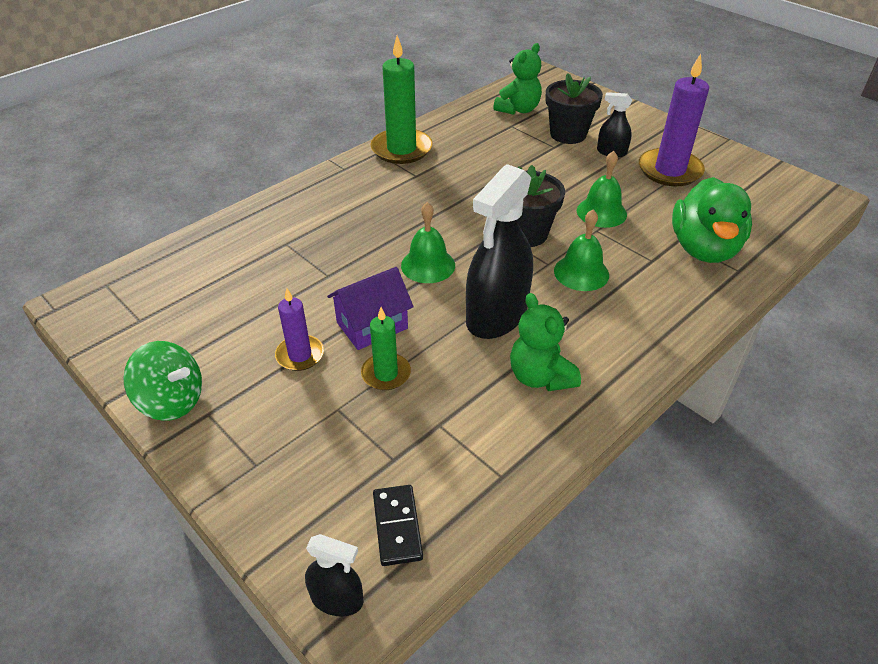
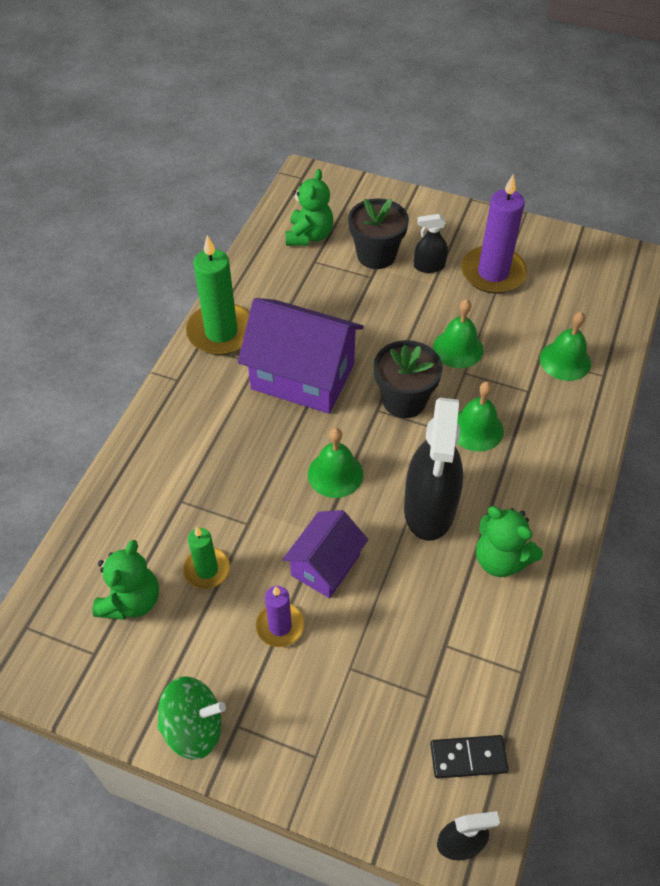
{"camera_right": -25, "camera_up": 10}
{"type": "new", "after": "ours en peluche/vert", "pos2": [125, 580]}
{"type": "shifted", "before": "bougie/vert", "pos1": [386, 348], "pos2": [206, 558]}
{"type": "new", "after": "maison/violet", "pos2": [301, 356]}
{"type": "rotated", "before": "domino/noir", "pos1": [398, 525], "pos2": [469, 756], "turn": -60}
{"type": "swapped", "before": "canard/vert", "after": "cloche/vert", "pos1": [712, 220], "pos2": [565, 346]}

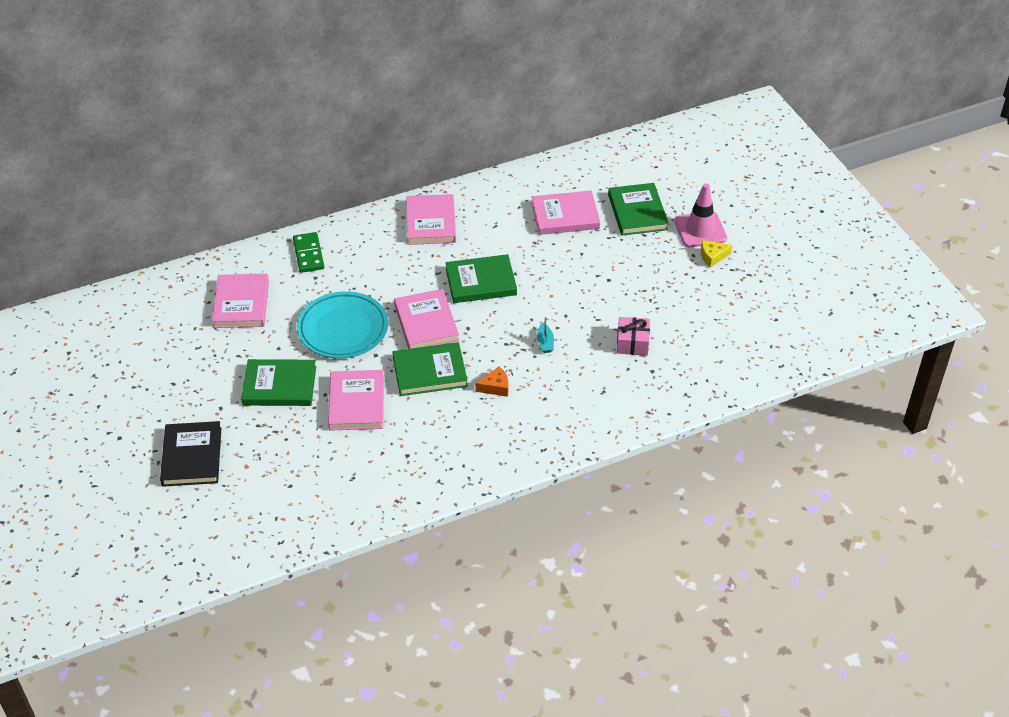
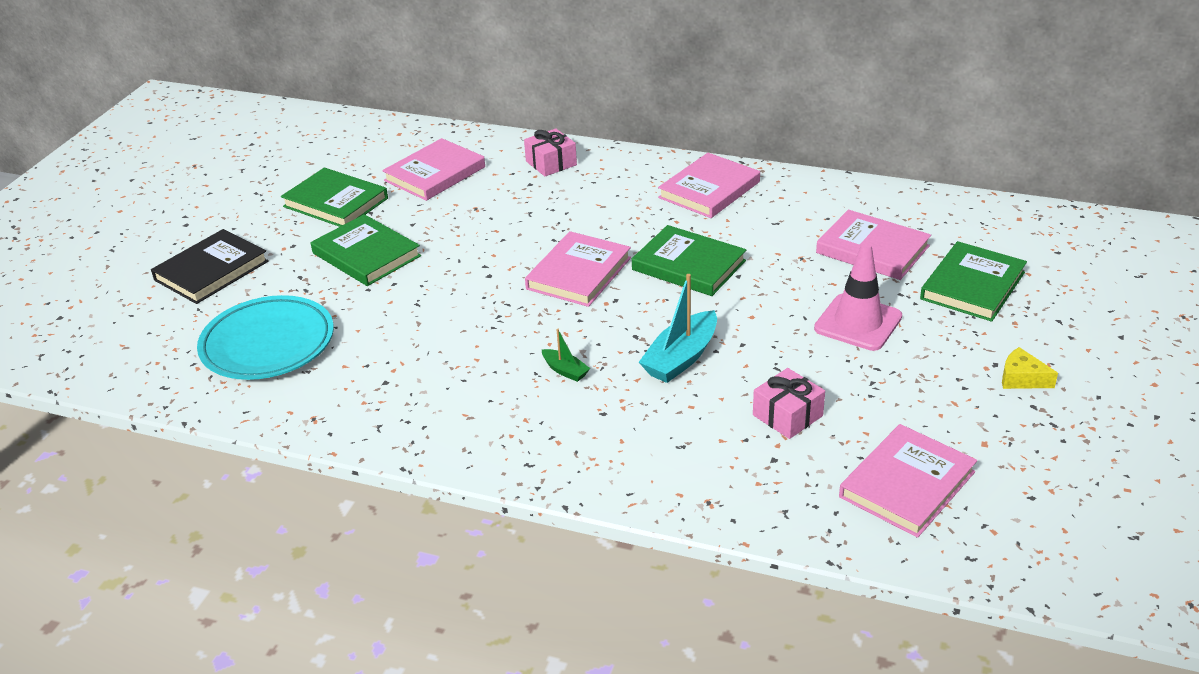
{"camera_right": 45, "camera_up": -10}
{"type": "shifted", "before": "assiette/turquoise", "pos1": [342, 324], "pos2": [265, 337]}
{"type": "shifted", "before": "livre/vert", "pos1": [430, 369], "pos2": [334, 197]}
{"type": "swapped", "before": "domino/vert", "after": "cadeau/rose", "pos1": [308, 252], "pos2": [550, 152]}
{"type": "swapped", "before": "fromage/orange", "after": "bateau/vert", "pos1": [492, 381], "pos2": [566, 355]}
{"type": "scaled", "before": "bateau/turquoise", "pos1": [545, 335], "pos2": [678, 328], "scale": 1.92}
{"type": "shifted", "before": "cône de chantier/rose", "pos1": [700, 215], "pos2": [858, 296]}
{"type": "shifted", "before": "livre/rose", "pos1": [356, 400], "pos2": [908, 481]}

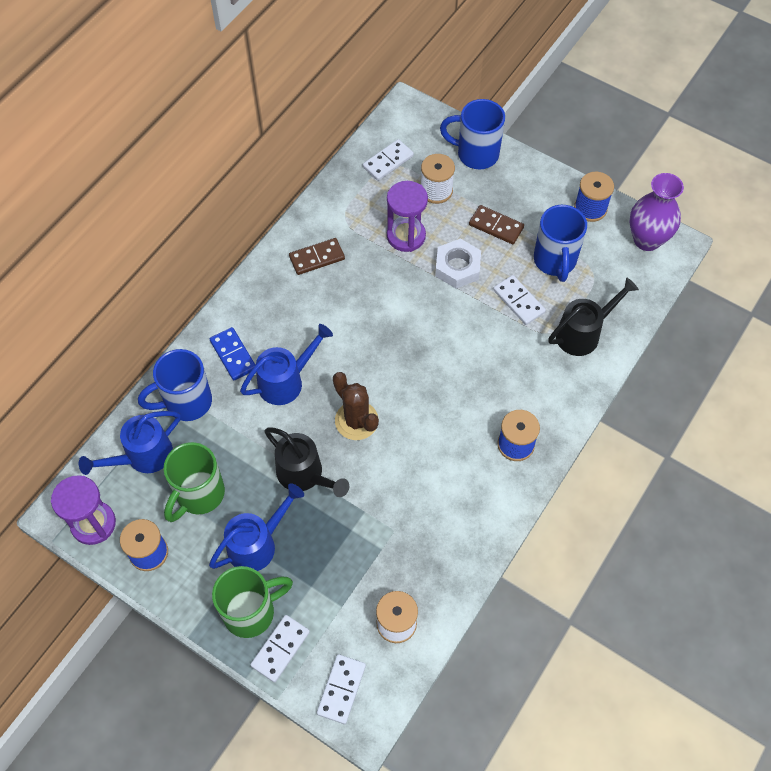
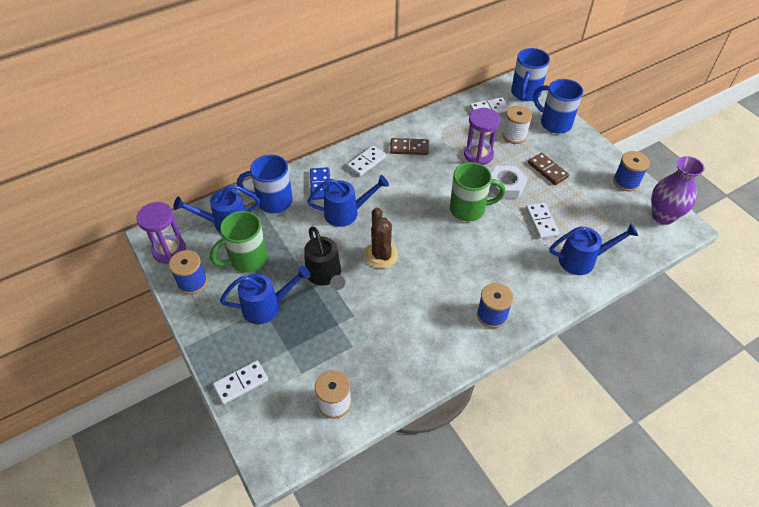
{"camera_right": 25, "camera_up": -10}
{"type": "shifted", "before": "domino/blanc", "pos1": [341, 689], "pos2": [366, 160]}
{"type": "shifted", "before": "tasse/vert", "pos1": [252, 602], "pos2": [477, 192]}
{"type": "shifted", "before": "tasse/bleu", "pos1": [560, 243], "pos2": [530, 74]}
{"type": "repainted", "before": "arrosoir/noir", "after": "arrosoir/bleu", "pos1": [593, 316], "pos2": [594, 249]}

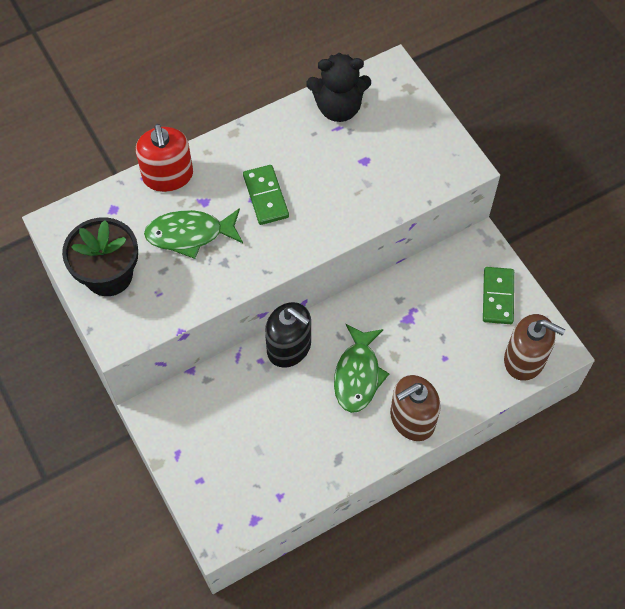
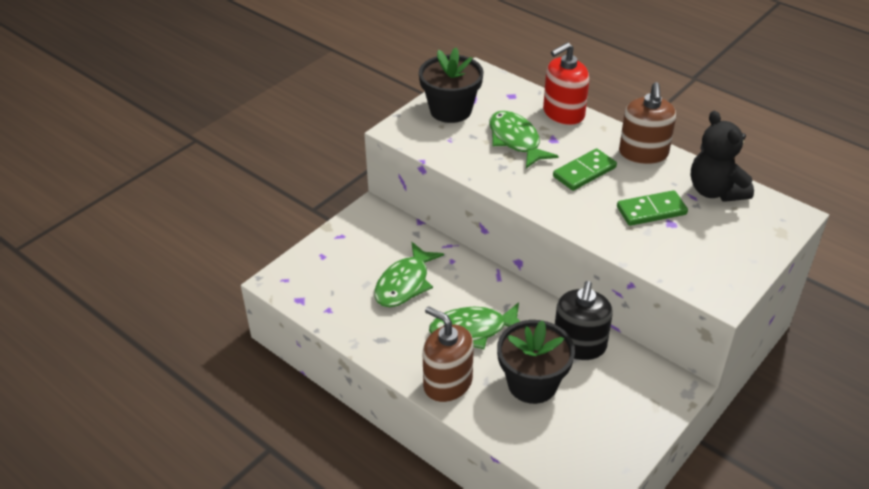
{"camera_right": 70, "camera_up": -20}
{"type": "new", "after": "poisson/vert", "pos2": [409, 274]}
{"type": "new", "after": "pot de fleurs/noir", "pos2": [536, 362]}
{"type": "shifted", "before": "distributeur de savon/noir", "pos1": [288, 335], "pos2": [584, 320]}
{"type": "shifted", "before": "domino/vert", "pos1": [498, 295], "pos2": [652, 208]}
{"type": "shifted", "before": "distributeur de savon/marron", "pos1": [534, 347], "pos2": [647, 123]}

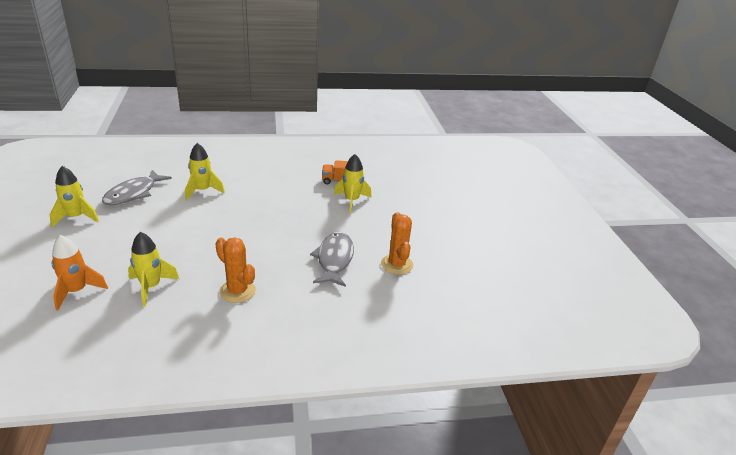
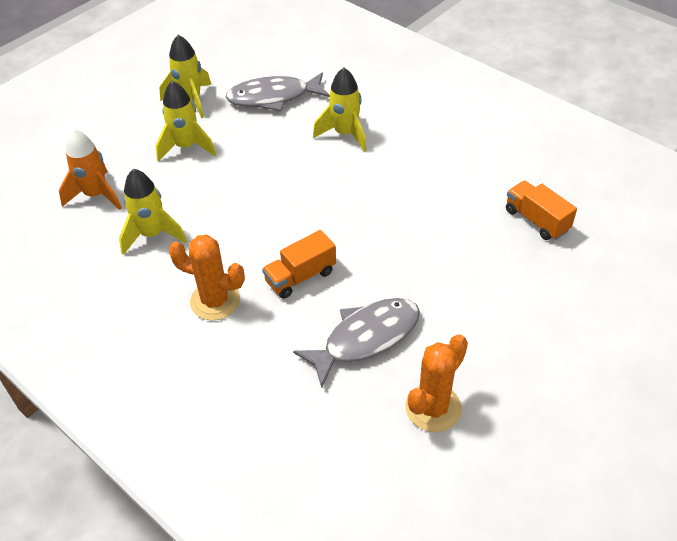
{"camera_right": 55, "camera_up": 15}
{"type": "shifted", "before": "fusée/jaune", "pos1": [353, 183], "pos2": [186, 121]}
{"type": "rotated", "before": "cactus/orange", "pos1": [235, 270], "pos2": [207, 277], "turn": -75}
{"type": "new", "after": "camion/orange", "pos2": [299, 264]}

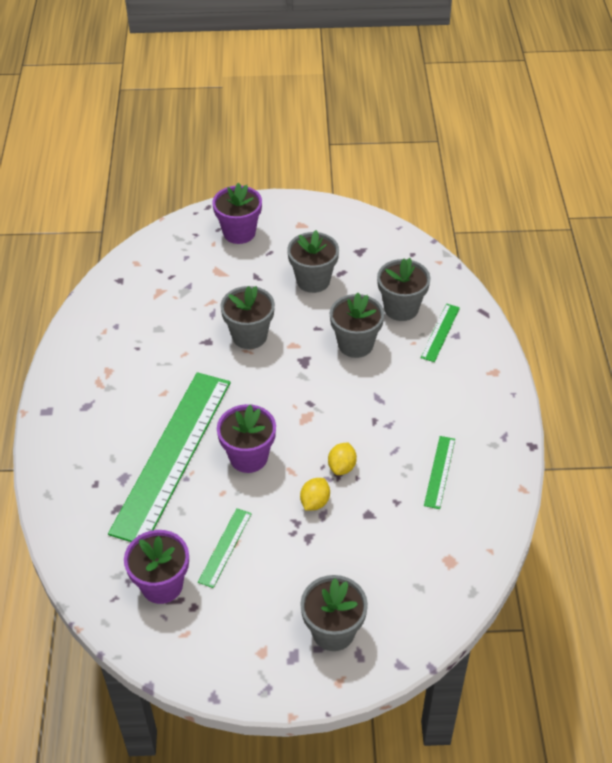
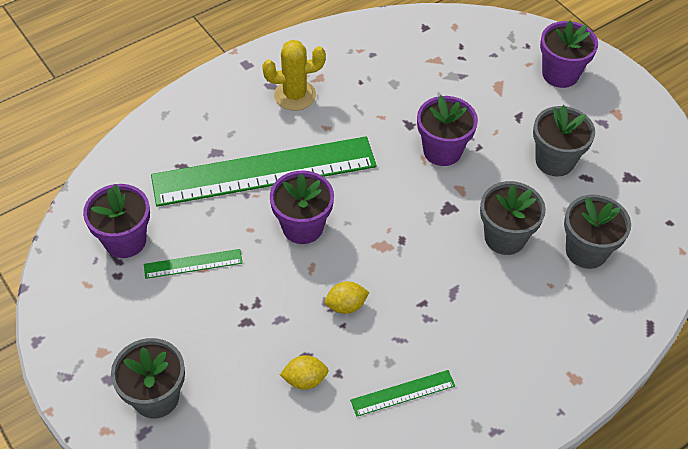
{"camera_right": 55, "camera_up": 5}
{"type": "new", "after": "cactus/jaune", "pos2": [294, 75]}
{"type": "shifted", "before": "citron/jaune", "pos1": [315, 494], "pos2": [304, 372]}
{"type": "repainted", "before": "pot de fleurs/gris", "after": "pot de fleurs/violet", "pos1": [247, 317], "pos2": [447, 130]}
{"type": "gone", "before": "règle/vert", "pos1": [440, 333]}

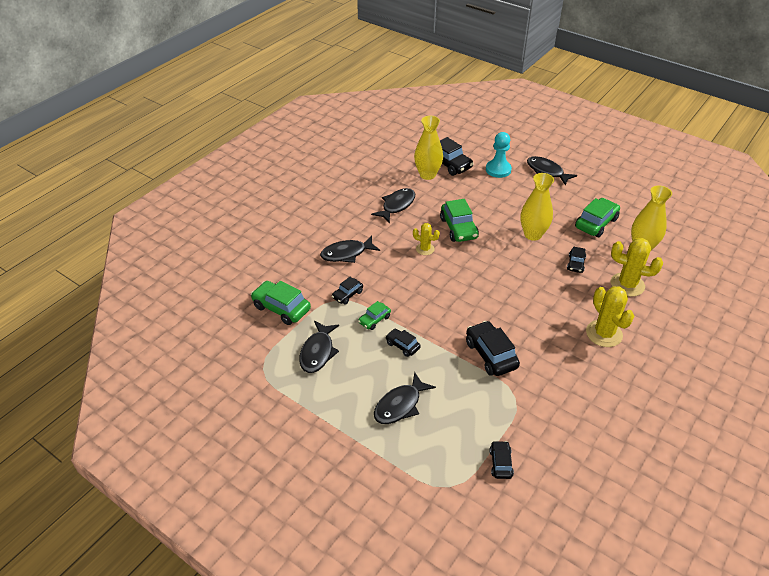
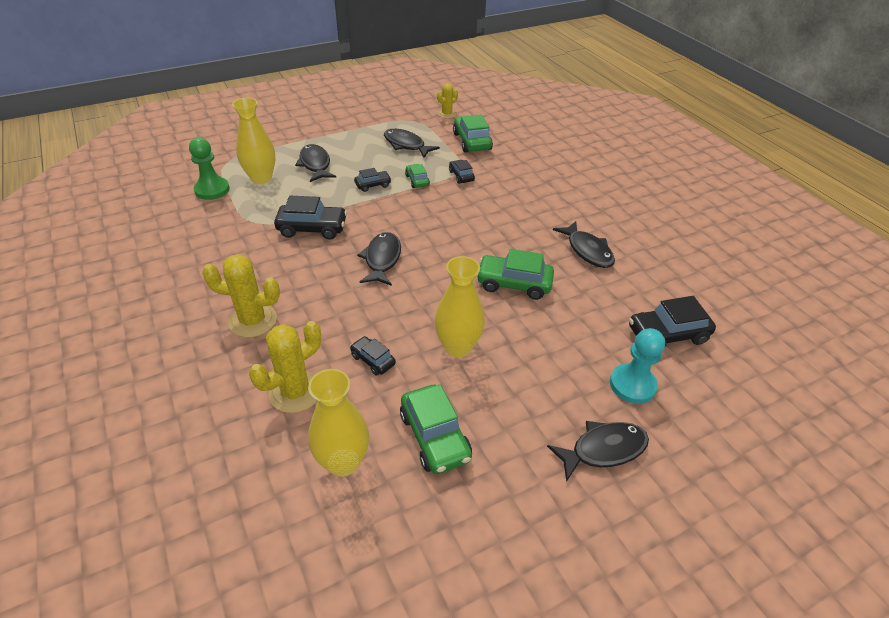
{"camera_right": 115, "camera_up": 0}
{"type": "swapped", "before": "voiture/noir", "after": "pion/vert", "pos1": [501, 460], "pos2": [209, 169]}
{"type": "shifted", "before": "vase/jaune", "pos1": [428, 148], "pos2": [253, 141]}
{"type": "shifted", "before": "poisson/noir", "pos1": [350, 249], "pos2": [379, 259]}
{"type": "shifted", "before": "cactus/jaune", "pos1": [426, 239], "pos2": [447, 101]}
{"type": "rotated", "before": "voiture/vert", "pos1": [281, 303], "pos2": [473, 134], "turn": -75}

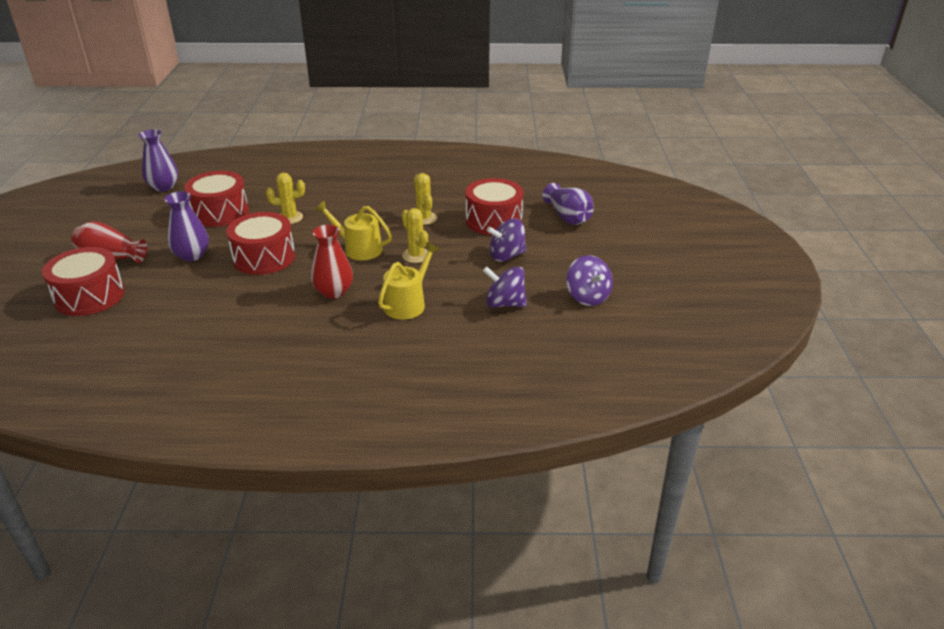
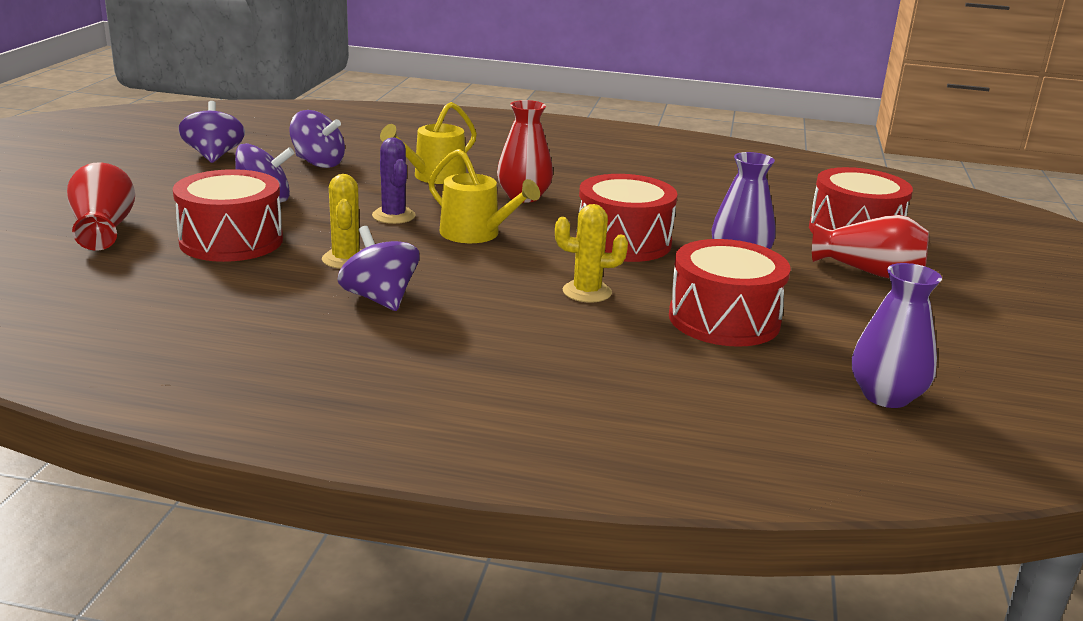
{"camera_right": -170, "camera_up": -10}
{"type": "repainted", "before": "vase/violet", "after": "vase/rouge", "pos1": [568, 204], "pos2": [101, 206]}
{"type": "new", "after": "toupie/violet", "pos2": [378, 268]}
{"type": "repainted", "before": "cactus/jaune", "after": "cactus/violet", "pos1": [415, 235], "pos2": [394, 180]}

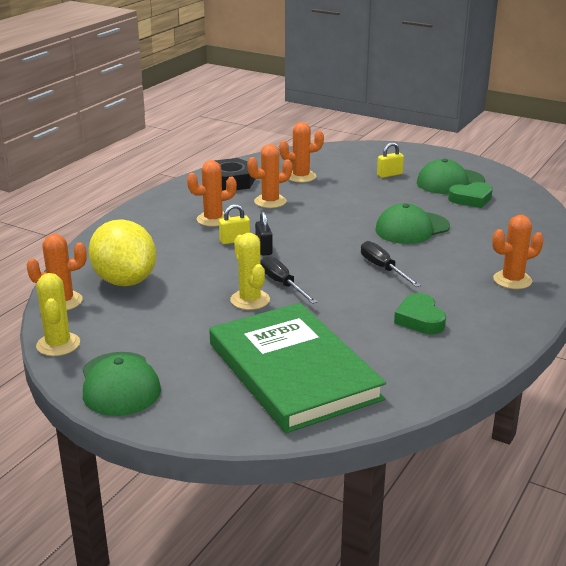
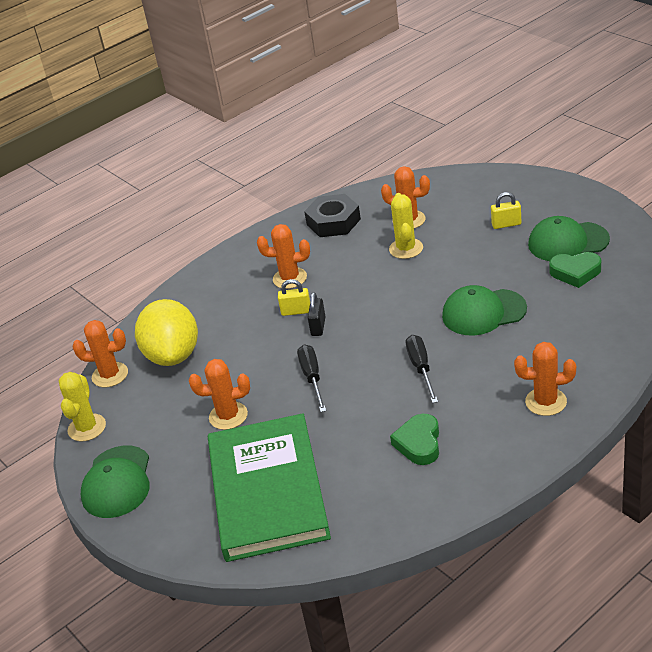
{"camera_right": 25, "camera_up": 10}
{"type": "shifted", "before": "cactus/orange", "pos1": [269, 176], "pos2": [219, 394]}
{"type": "shifted", "before": "cactus/jaune", "pos1": [250, 271], "pos2": [406, 226]}

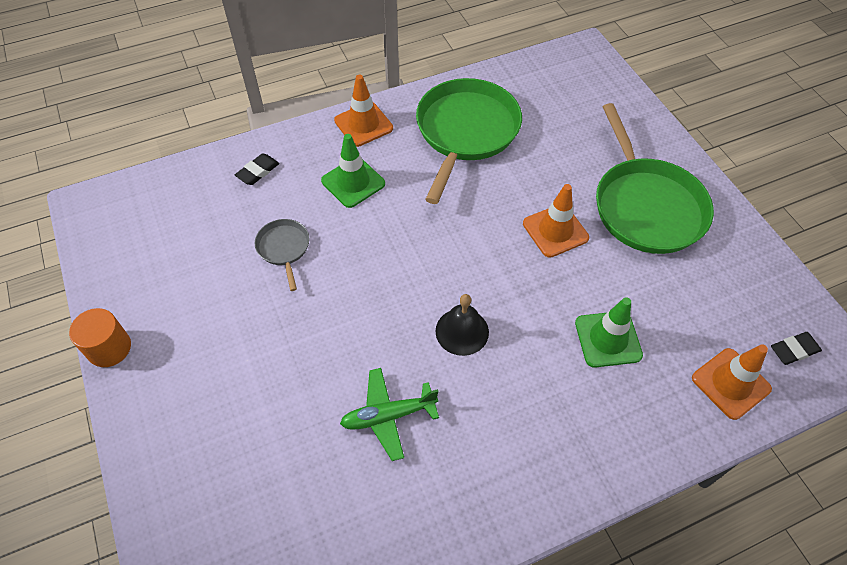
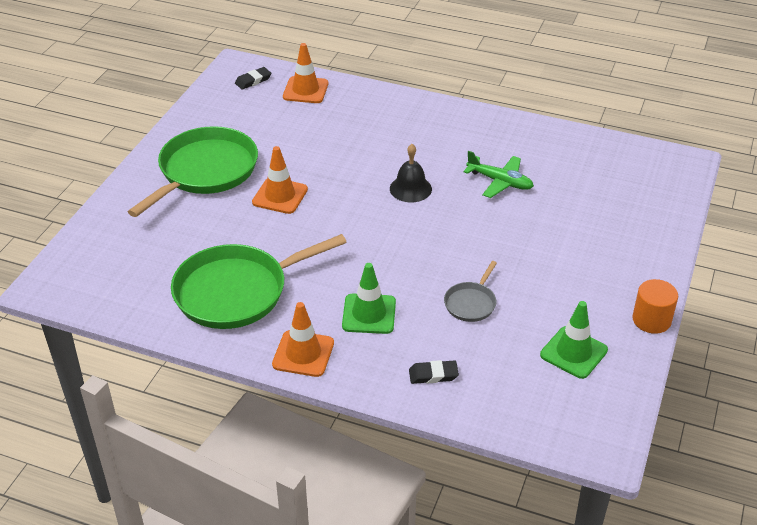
{"camera_right": -135, "camera_up": -15}
{"type": "rotated", "before": "gomme/noir", "pos1": [796, 348], "pos2": [253, 78], "turn": -60}
{"type": "shifted", "before": "cône de chantier/vert", "pos1": [609, 332], "pos2": [574, 340]}

